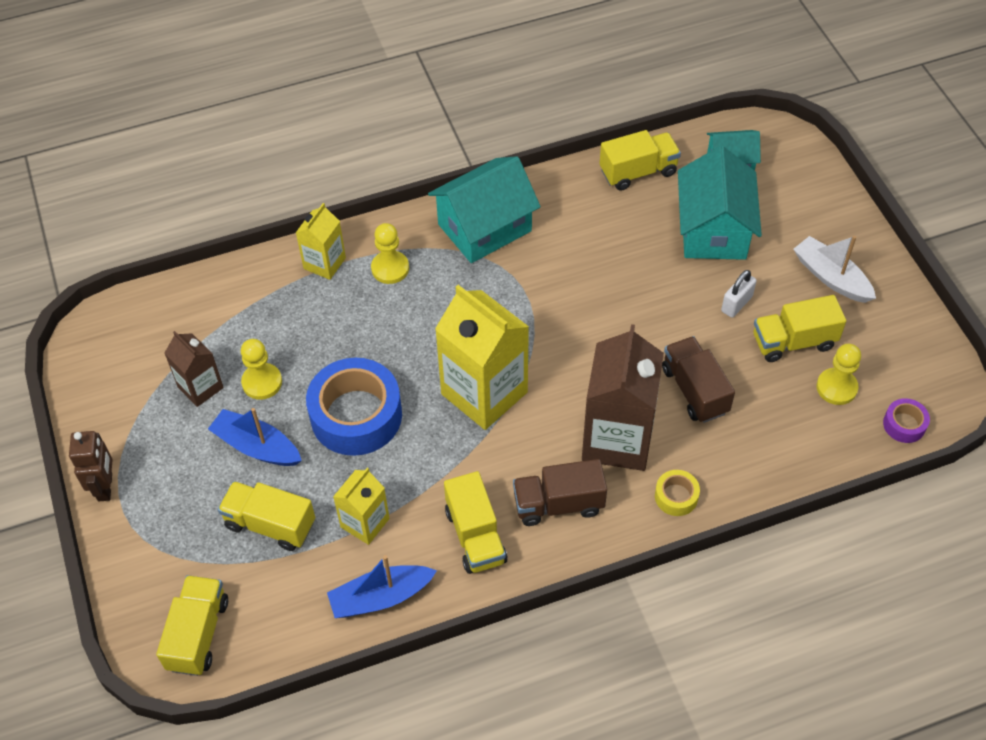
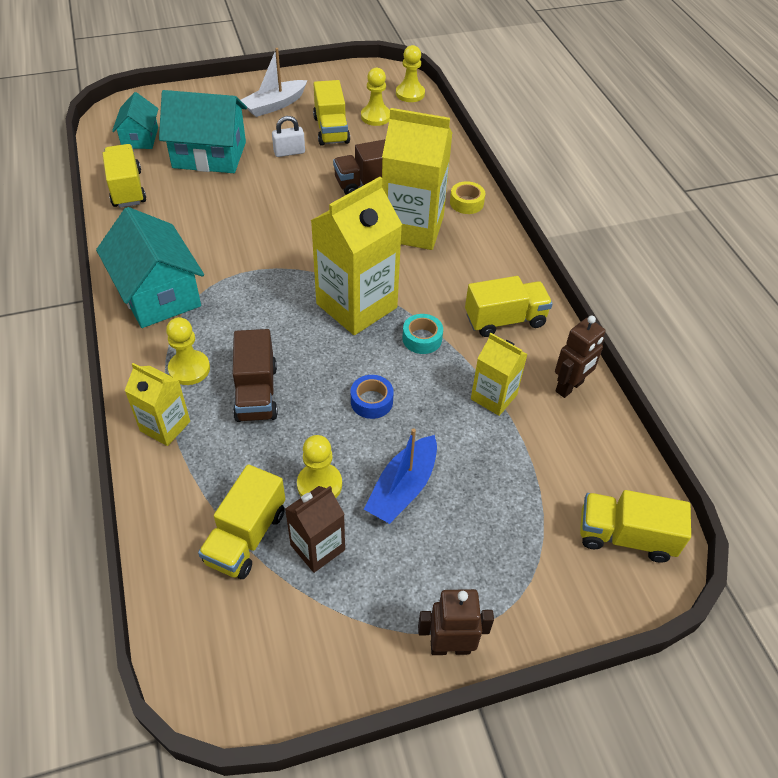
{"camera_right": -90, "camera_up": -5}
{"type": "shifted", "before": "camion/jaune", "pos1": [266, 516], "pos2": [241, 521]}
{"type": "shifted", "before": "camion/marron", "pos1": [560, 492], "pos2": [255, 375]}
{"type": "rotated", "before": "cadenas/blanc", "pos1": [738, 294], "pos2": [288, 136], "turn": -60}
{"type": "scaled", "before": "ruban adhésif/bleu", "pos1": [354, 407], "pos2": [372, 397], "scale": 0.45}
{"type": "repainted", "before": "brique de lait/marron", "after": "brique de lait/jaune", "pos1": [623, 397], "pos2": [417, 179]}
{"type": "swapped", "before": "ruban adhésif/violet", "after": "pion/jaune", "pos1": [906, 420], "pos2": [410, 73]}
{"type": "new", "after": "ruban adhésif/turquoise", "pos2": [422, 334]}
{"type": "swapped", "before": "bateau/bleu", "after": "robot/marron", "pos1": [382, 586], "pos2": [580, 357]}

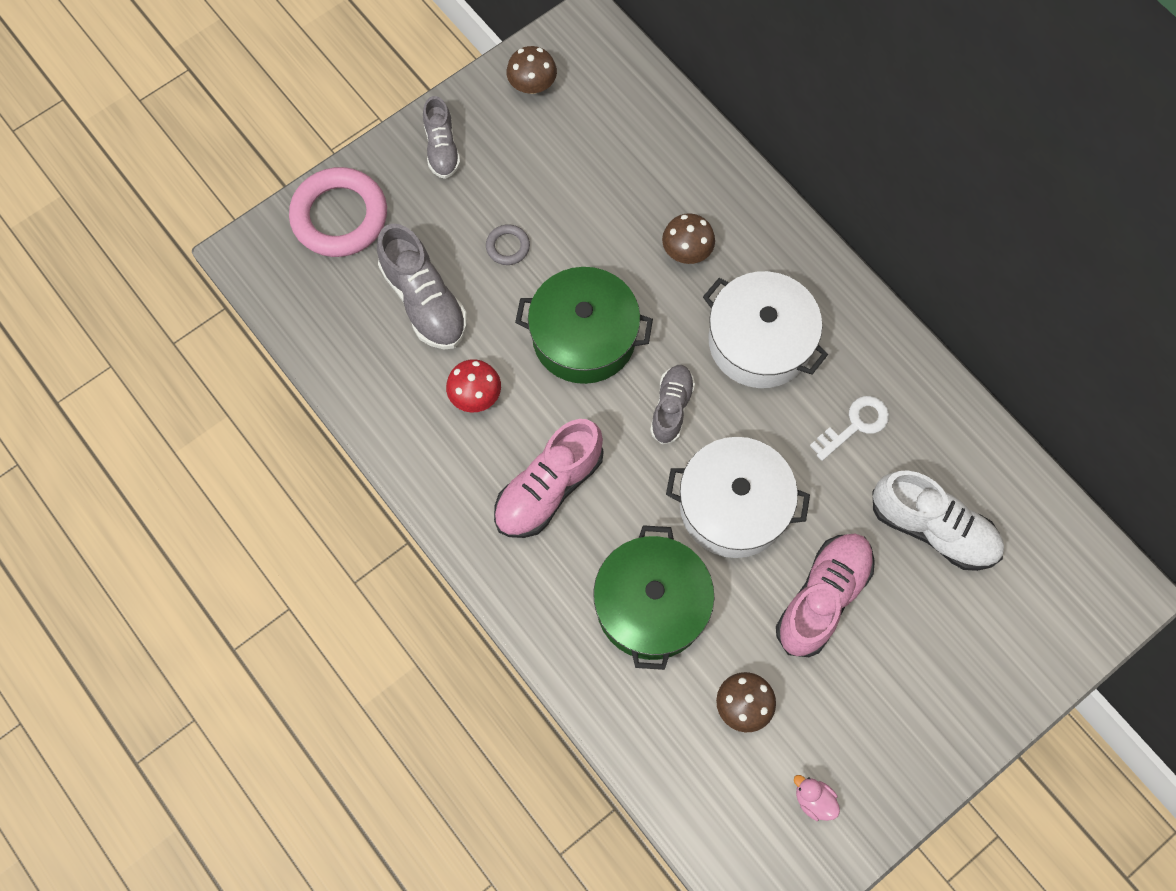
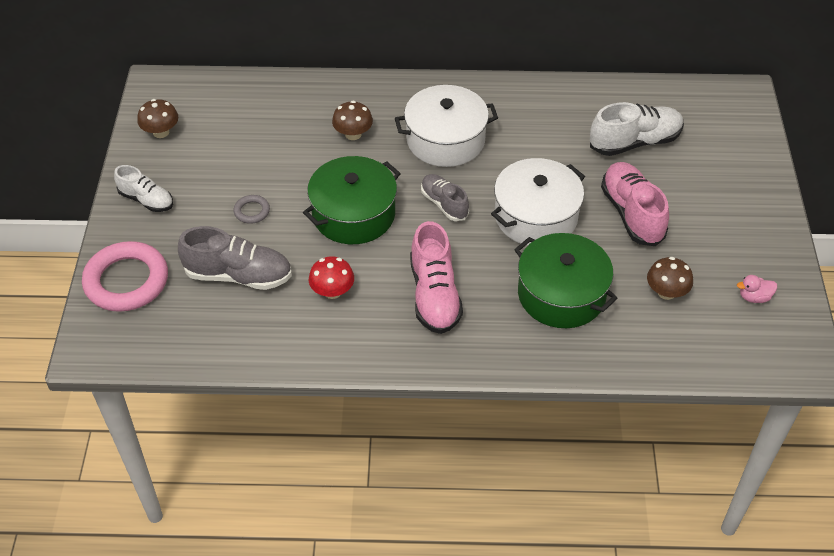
{"camera_right": -50, "camera_up": -20}
{"type": "repainted", "before": "chaussure/gris", "after": "chaussure/blanc", "pos1": [442, 137], "pos2": [143, 188]}
{"type": "gone", "before": "clé/blanc", "pos1": [849, 428]}

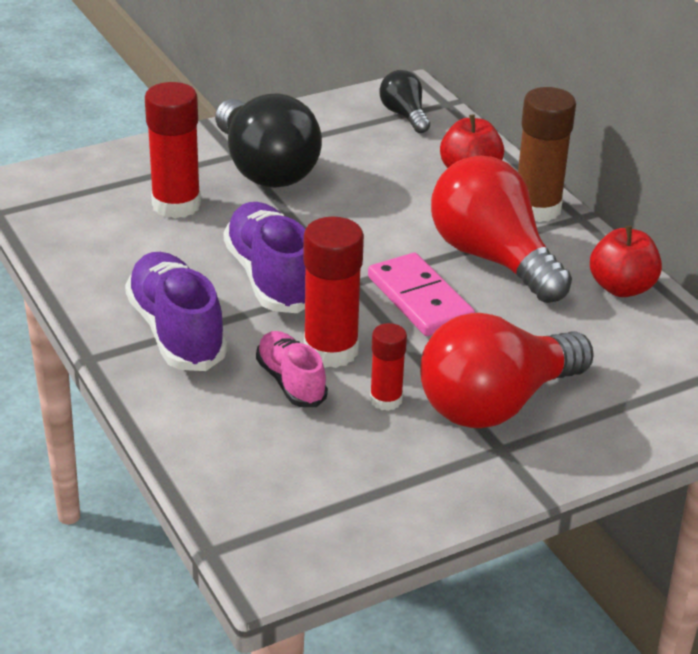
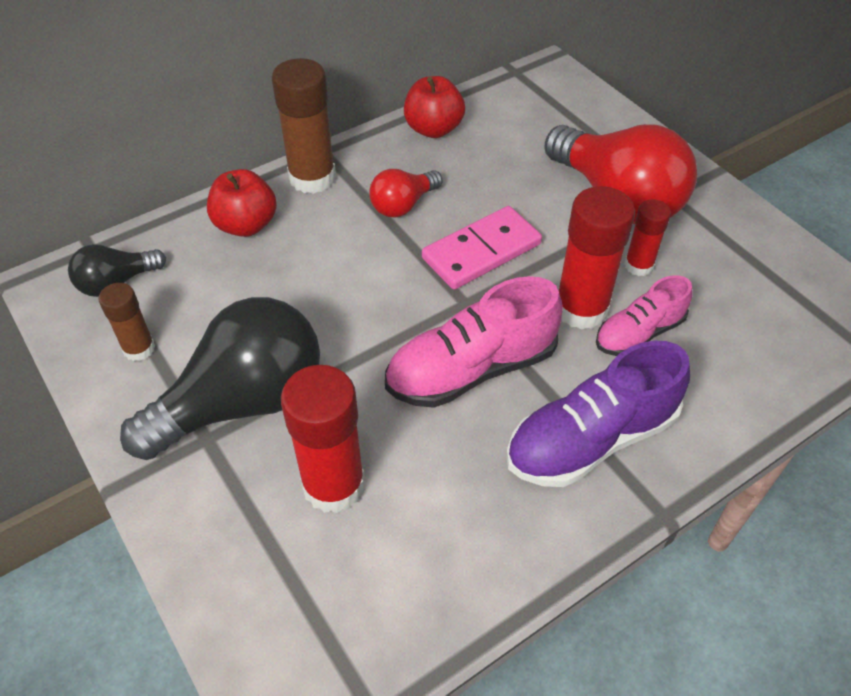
{"camera_right": -95, "camera_up": 15}
{"type": "new", "after": "bâton de colle/marron", "pos2": [127, 322]}
{"type": "scaled", "before": "ampoule/rouge", "pos1": [501, 229], "pos2": [406, 193], "scale": 0.5}
{"type": "repainted", "before": "chaussure/violet", "after": "chaussure/rose", "pos1": [264, 257], "pos2": [474, 342]}

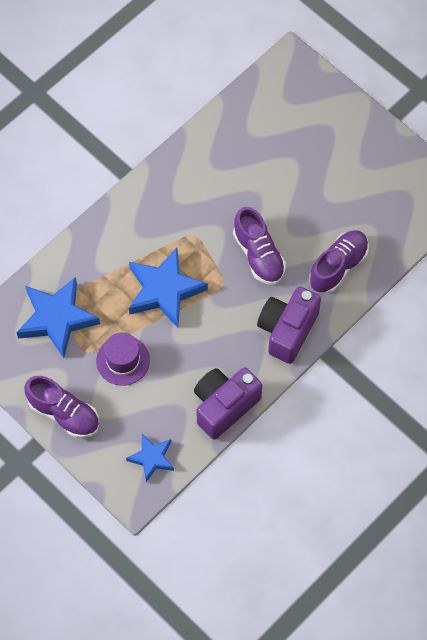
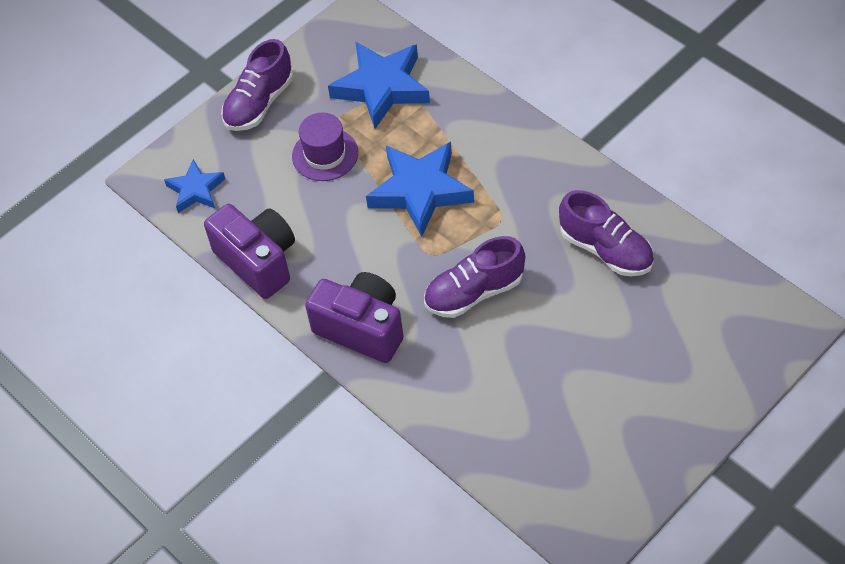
{"camera_right": 95, "camera_up": -10}
{"type": "shifted", "before": "chaussure/violet", "pos1": [339, 262], "pos2": [606, 233]}

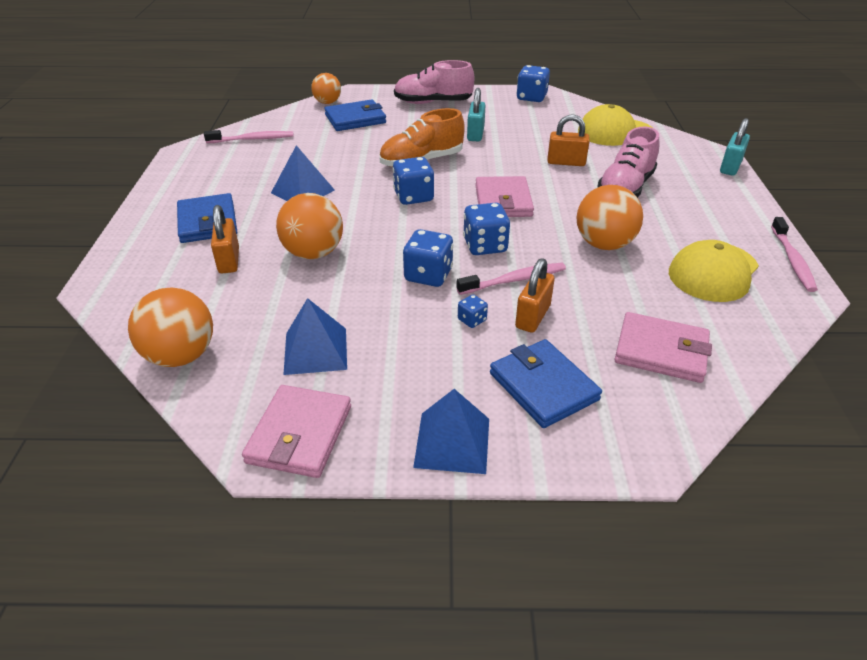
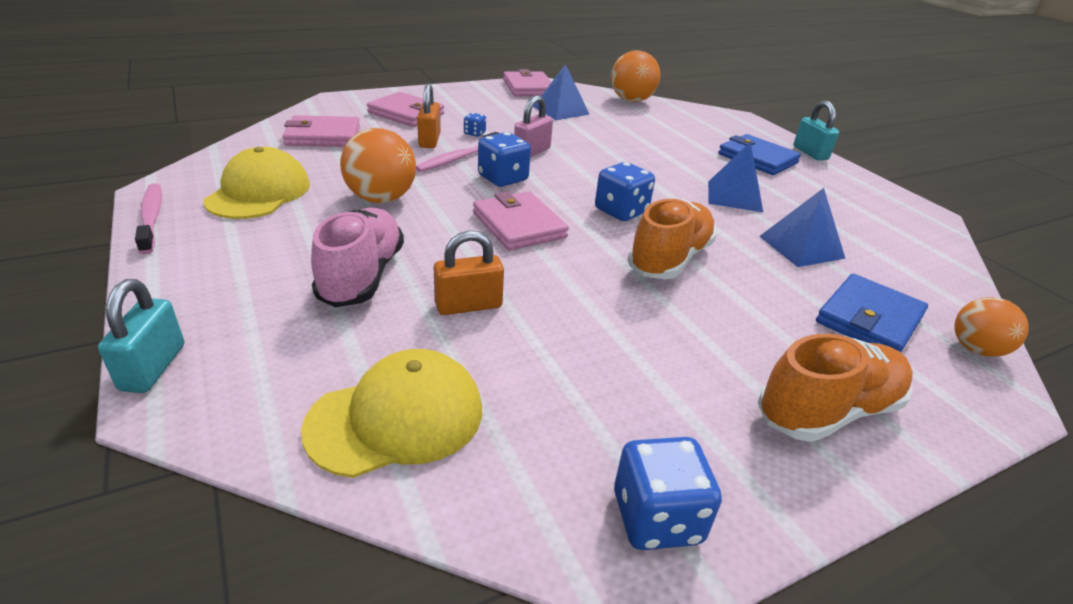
{"camera_right": 150, "camera_up": -5}
{"type": "repainted", "before": "portefeuille/bleu", "after": "portefeuille/rose", "pos1": [546, 383], "pos2": [405, 109]}
{"type": "swapped", "before": "dé/bleu", "after": "cadenas/rose", "pos1": [428, 258], "pos2": [533, 126]}
{"type": "repainted", "before": "chaussure/rose", "after": "chaussure/orange", "pos1": [434, 82], "pos2": [835, 387]}
{"type": "shifted", "before": "pyramide/bleu", "pos1": [451, 431], "pos2": [802, 227]}
{"type": "shifted", "before": "cadenas/turquoise", "pos1": [476, 115], "pos2": [816, 131]}
{"type": "gone", "before": "brosse à dents/rose", "pos1": [249, 136]}
{"type": "gone", "before": "cadenas/orange", "pos1": [225, 239]}
{"type": "gone", "before": "balle/orange", "pos1": [309, 226]}

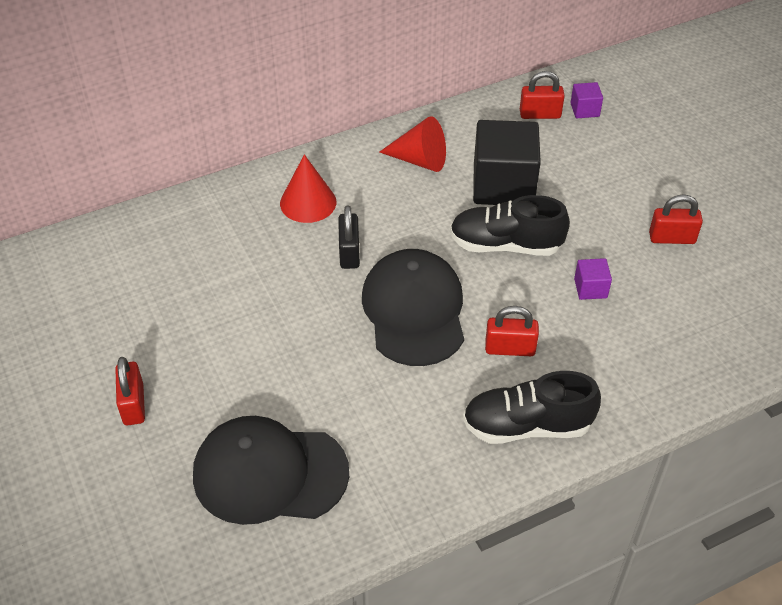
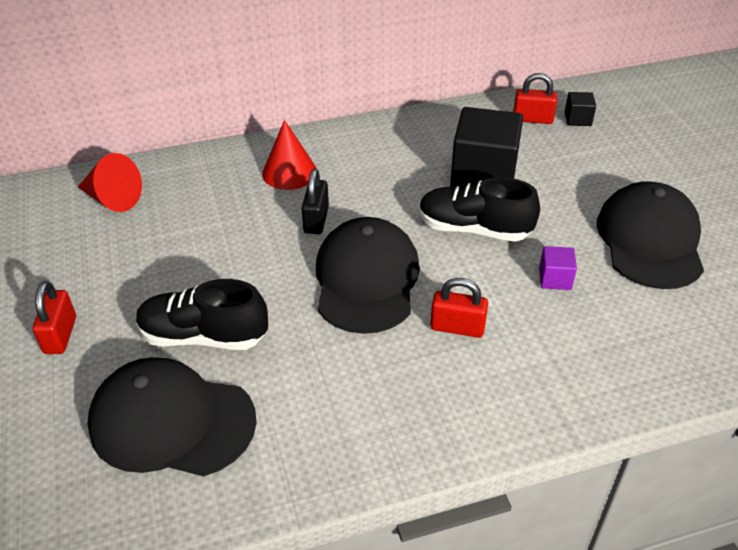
{"camera_right": 10, "camera_up": -5}
{"type": "shifted", "before": "cône/rouge", "pos1": [413, 144], "pos2": [110, 182]}
{"type": "shifted", "before": "chaussure/noir", "pos1": [532, 407], "pos2": [202, 314]}
{"type": "repainted", "before": "cube/violet", "after": "cube/noir", "pos1": [587, 100], "pos2": [580, 109]}
{"type": "swapped", "before": "cadenas/rouge", "after": "casquette/noir", "pos1": [676, 219], "pos2": [650, 235]}

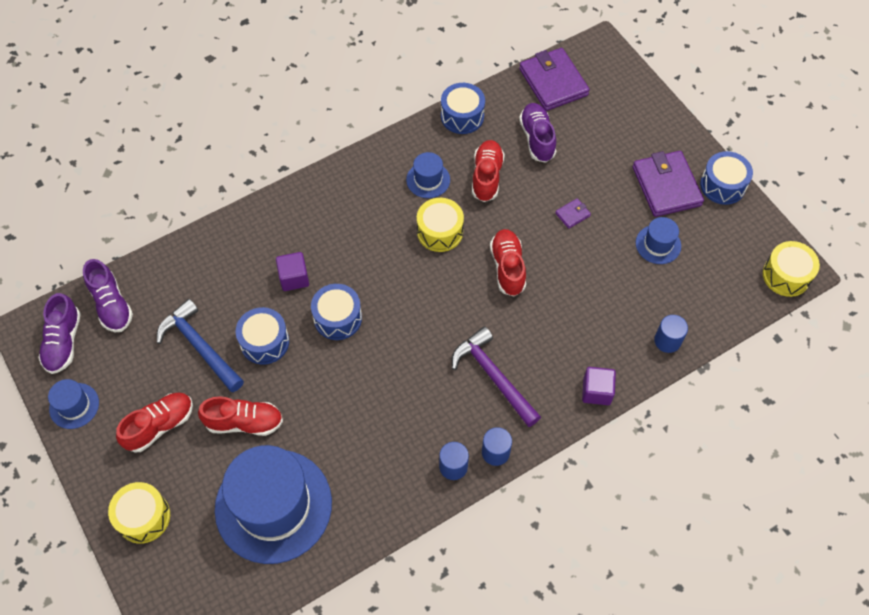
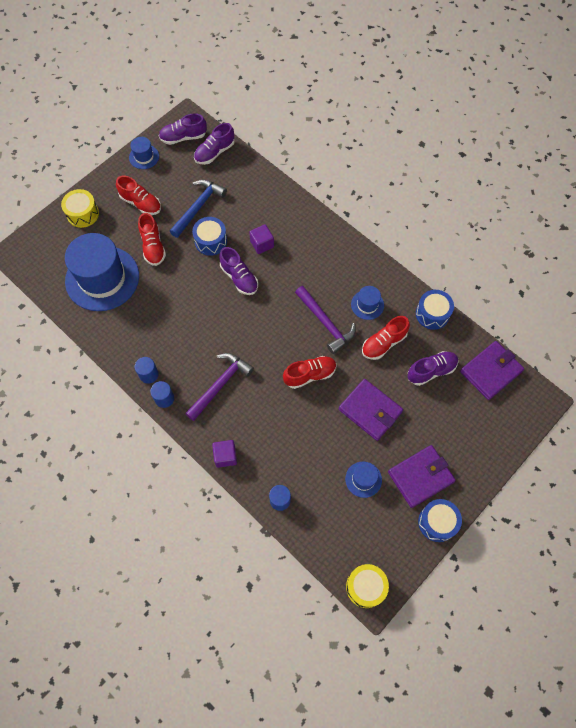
{"camera_right": 75, "camera_up": 5}
{"type": "swapped", "before": "tambour/bleu", "after": "chaussure/violet", "pos1": [336, 312], "pos2": [238, 271]}
{"type": "swapped", "before": "tambour/jaune", "after": "marteau/violet", "pos1": [440, 225], "pos2": [325, 320]}
{"type": "scaled", "before": "portefeuille/violet", "pos1": [573, 213], "pos2": [371, 410], "scale": 2.3}
{"type": "rotated", "before": "chaussure/rouge", "pos1": [488, 171], "pos2": [386, 338], "turn": 150}

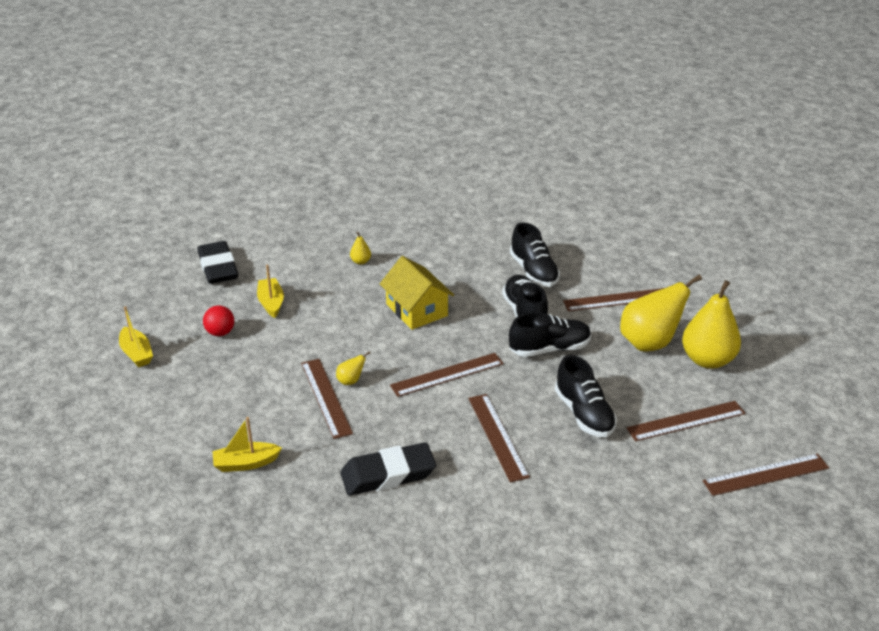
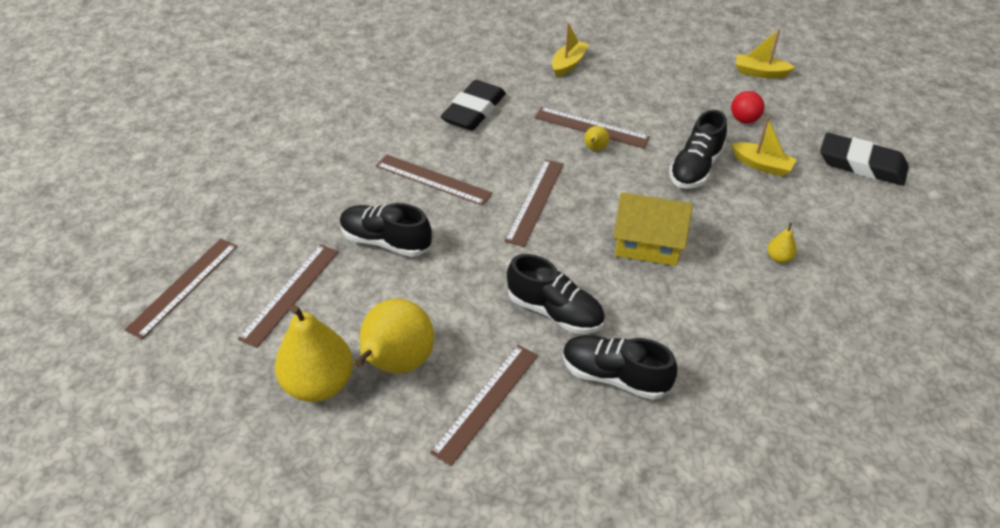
{"camera_right": 135, "camera_up": 10}
{"type": "shifted", "before": "chaussure/noir", "pos1": [550, 334], "pos2": [698, 149]}

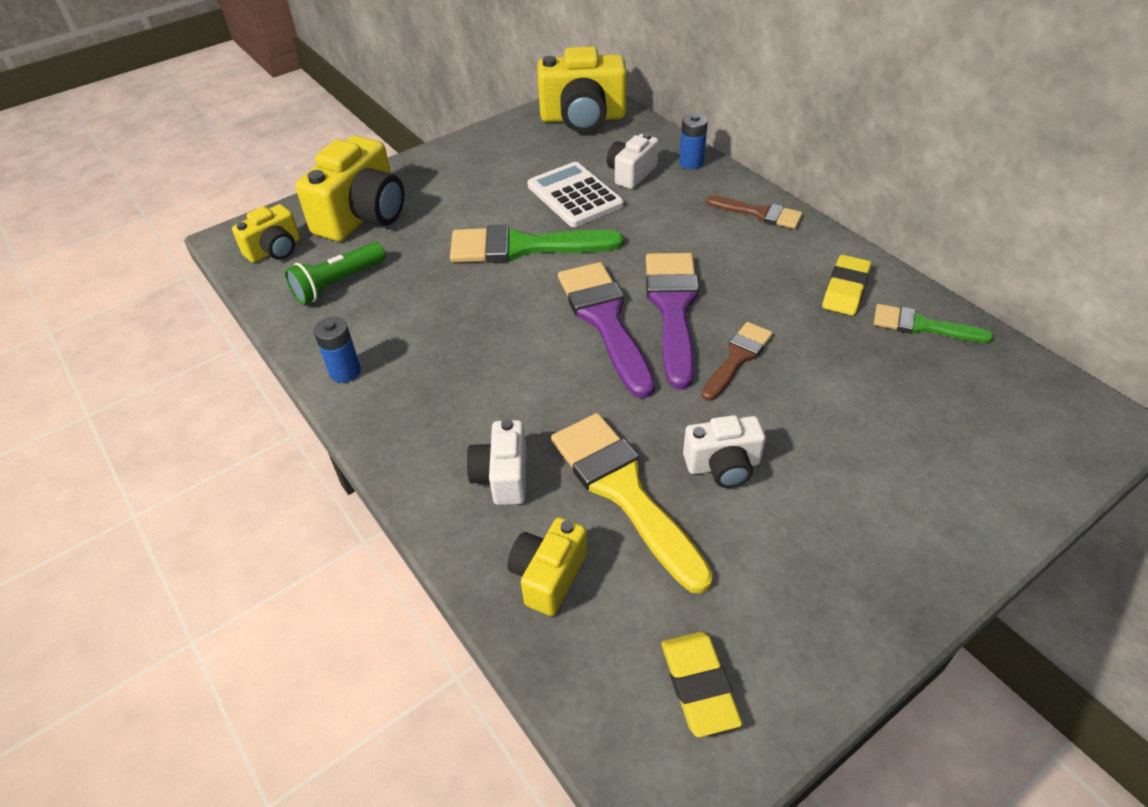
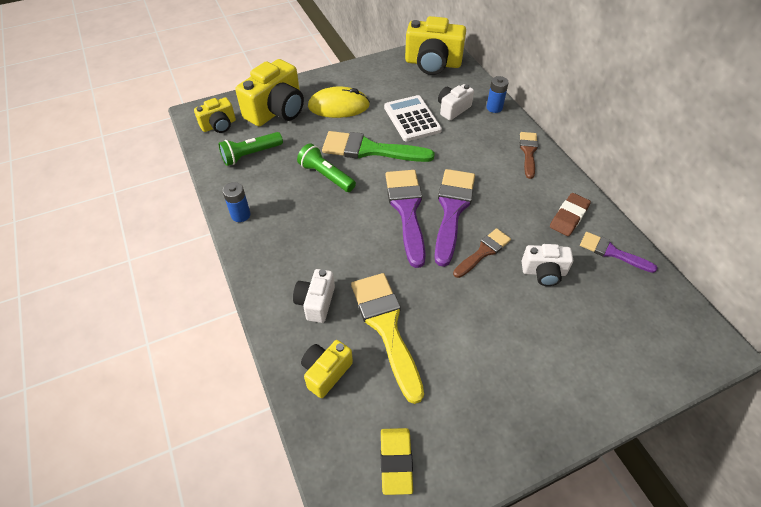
{"camera_right": 10, "camera_up": 5}
{"type": "new", "after": "lampe de poche/vert", "pos2": [326, 167]}
{"type": "new", "after": "souris/jaune", "pos2": [339, 102]}
{"type": "rotated", "before": "pinceau/marron", "pos1": [754, 212], "pos2": [529, 155], "turn": -120}
{"type": "shifted", "before": "appareil photo/blanc", "pos1": [724, 451], "pos2": [547, 265]}
{"type": "repainted", "before": "gomme/jaune", "after": "gomme/marron", "pos1": [846, 285], "pos2": [570, 214]}
{"type": "repainted", "before": "pinceau/vert", "after": "pinceau/violet", "pos1": [933, 323], "pos2": [619, 252]}

